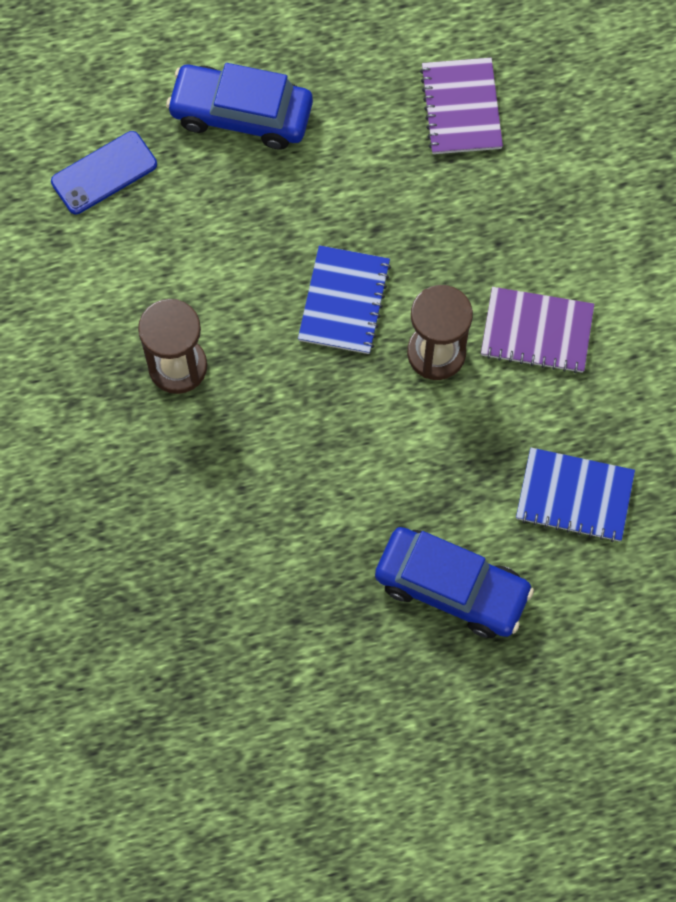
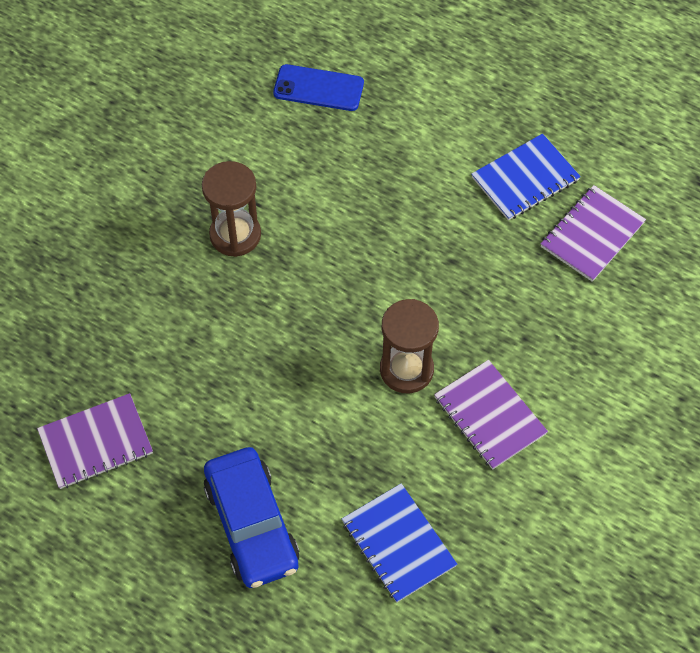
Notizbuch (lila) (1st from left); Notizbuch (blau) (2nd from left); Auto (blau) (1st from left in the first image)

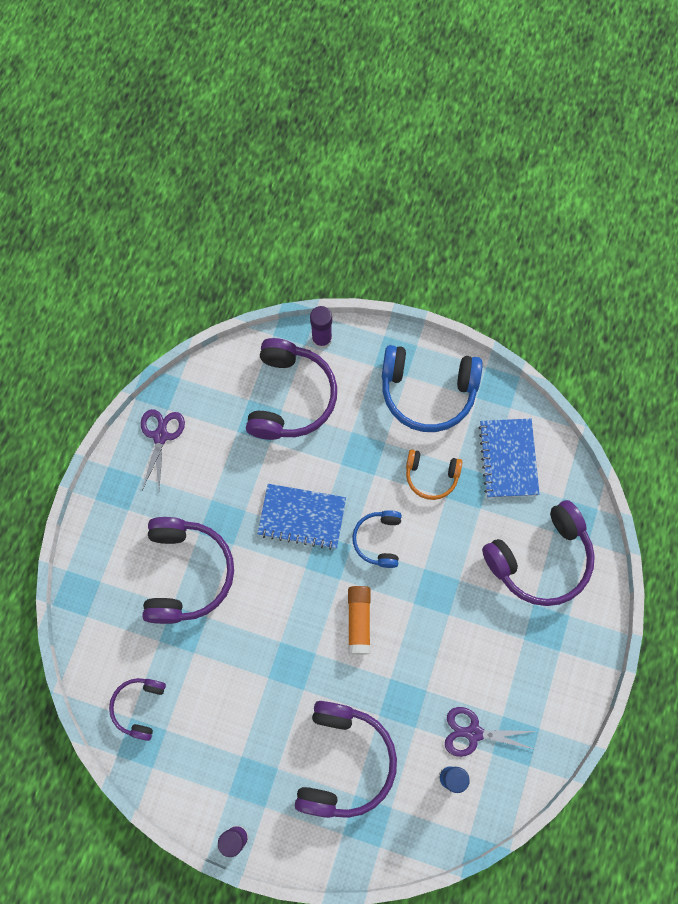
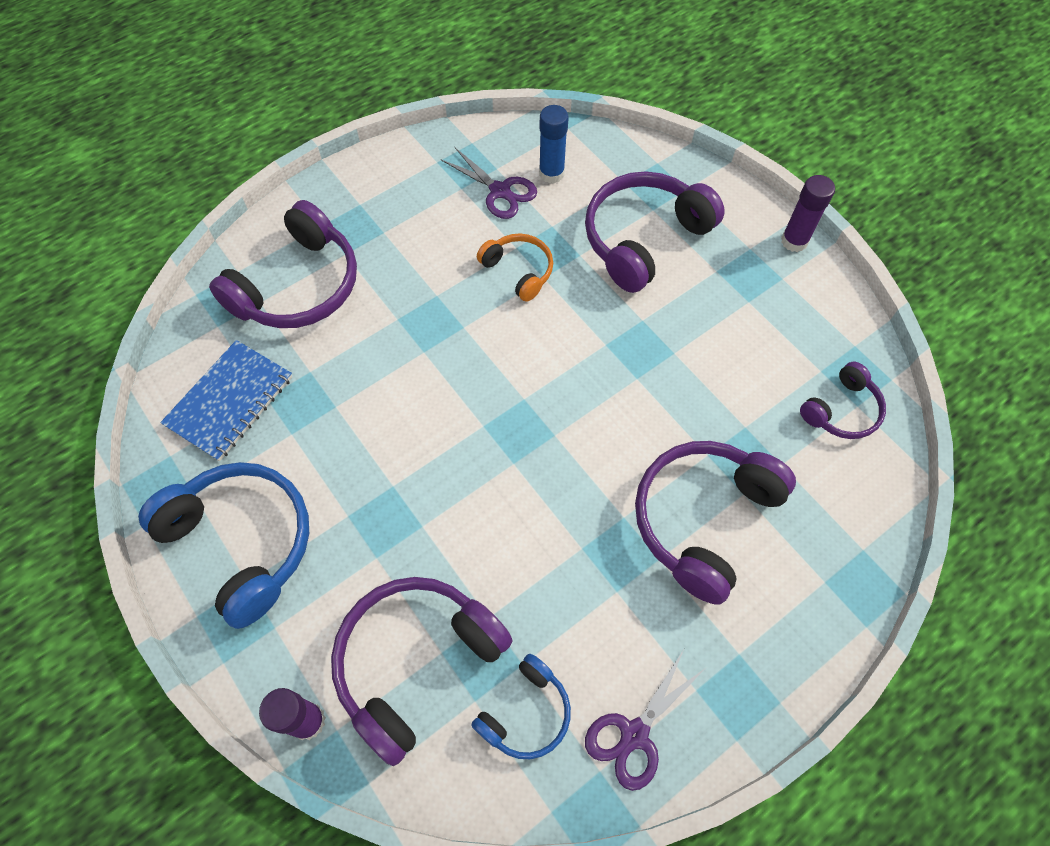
Kopfhörer (lila) (1st from left); Kopfhörer (blau) (2nd from left); Kopfhörer (orange); Notizbuch (blau) (1st from left in the first image); Klebestift (orange)

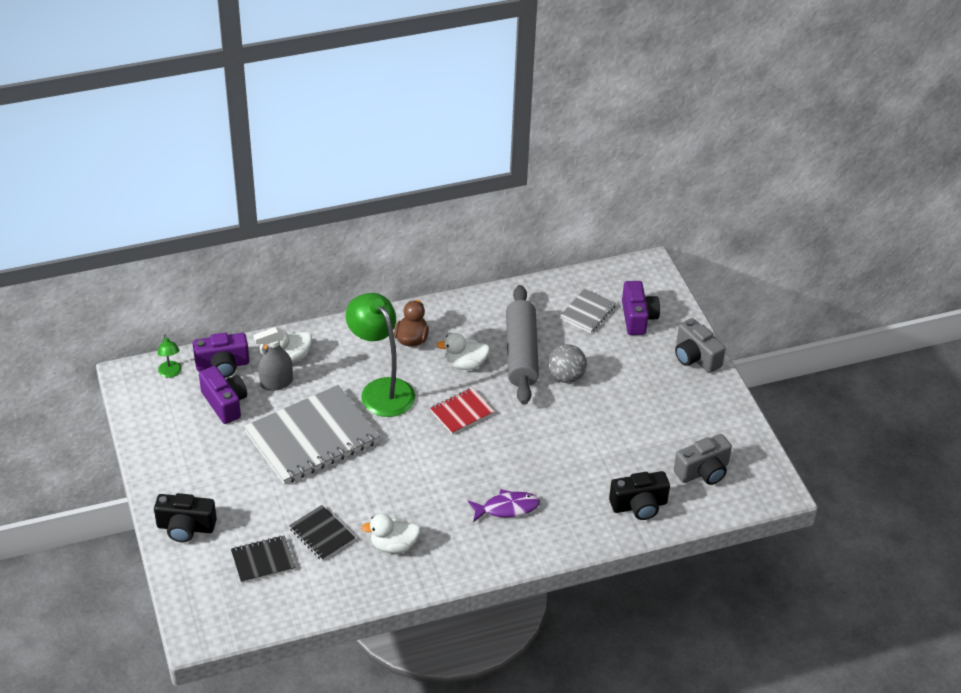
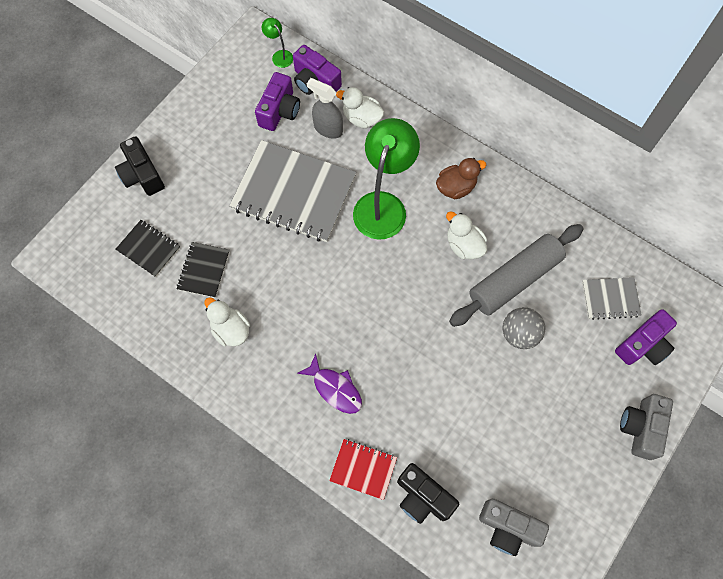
Lampe (grün) (1st from left); Notizbuch (rot)

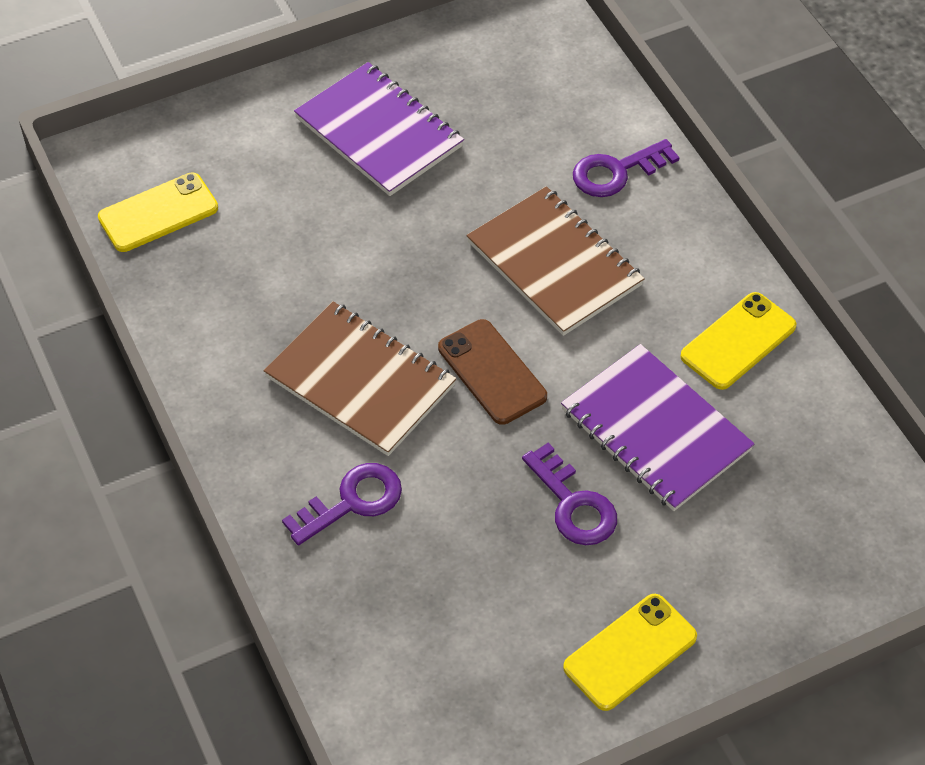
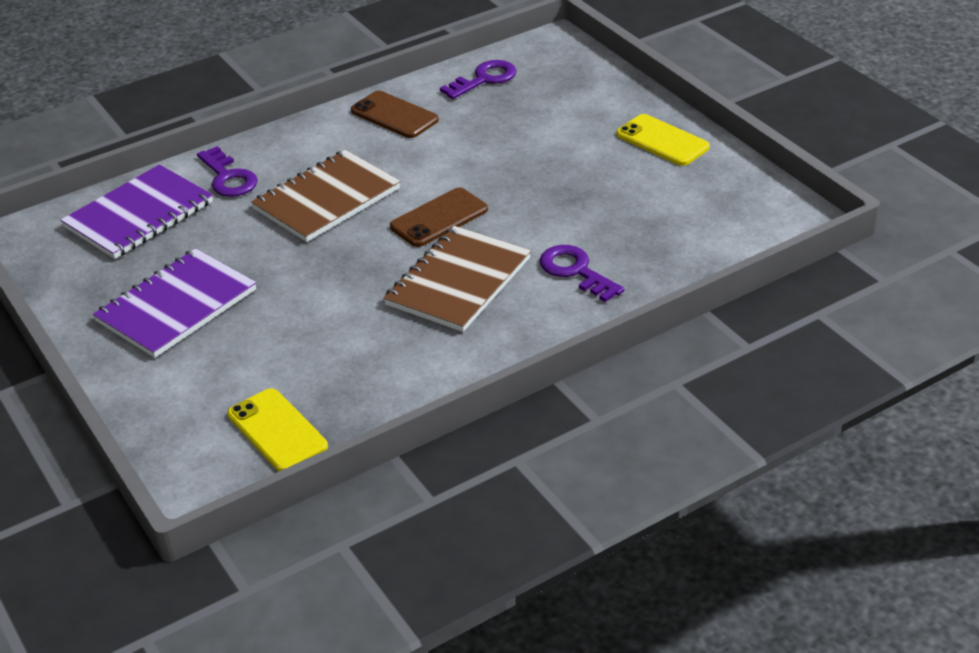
Notizbuch (lila) (1st from left); Handy (braun) (1st from left); Schlüssel (lila) (2nd from left)

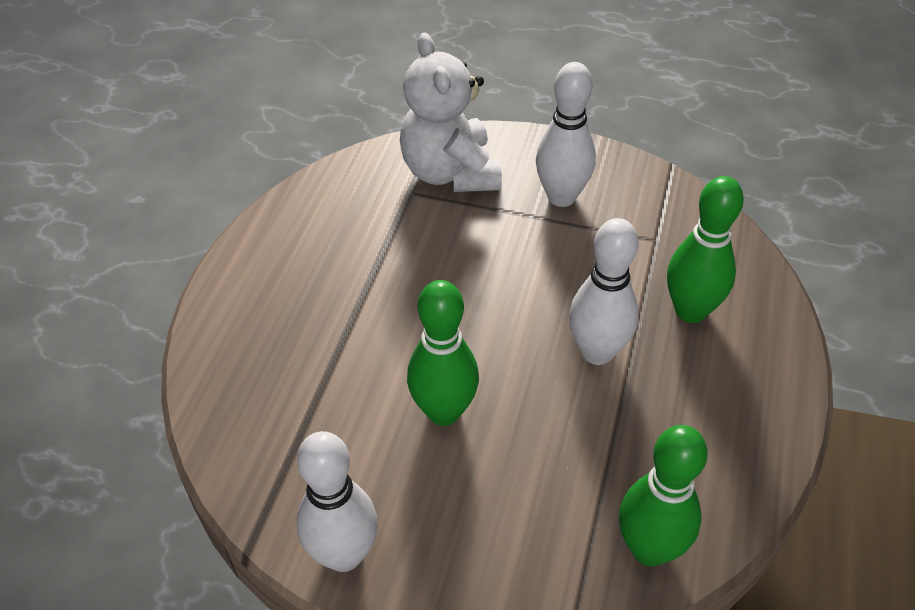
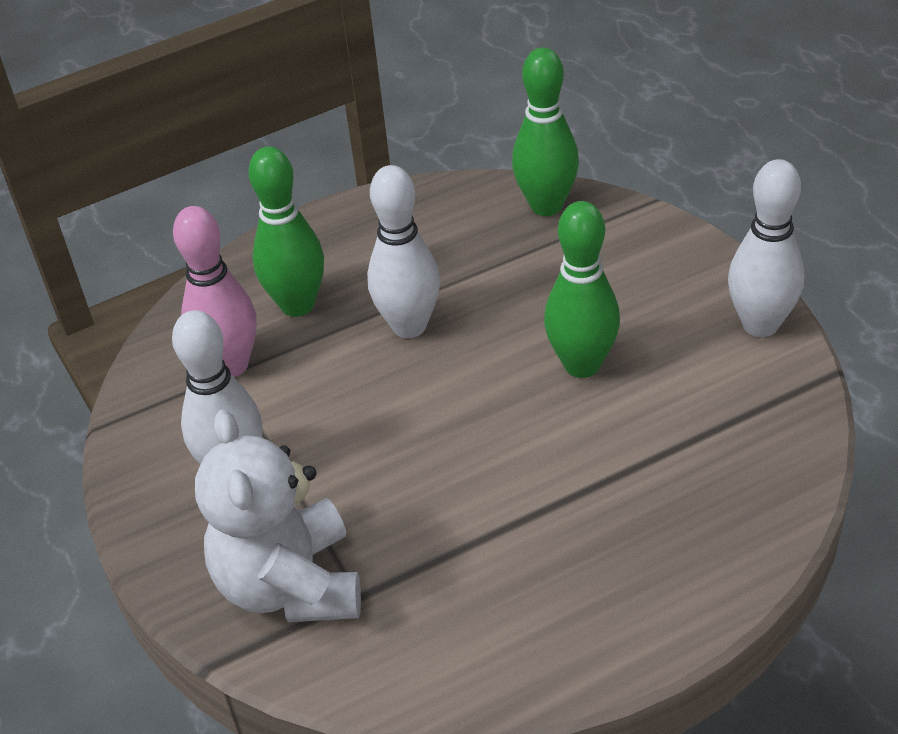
Bowlingkegel (rosa); Teddybär (weiß)

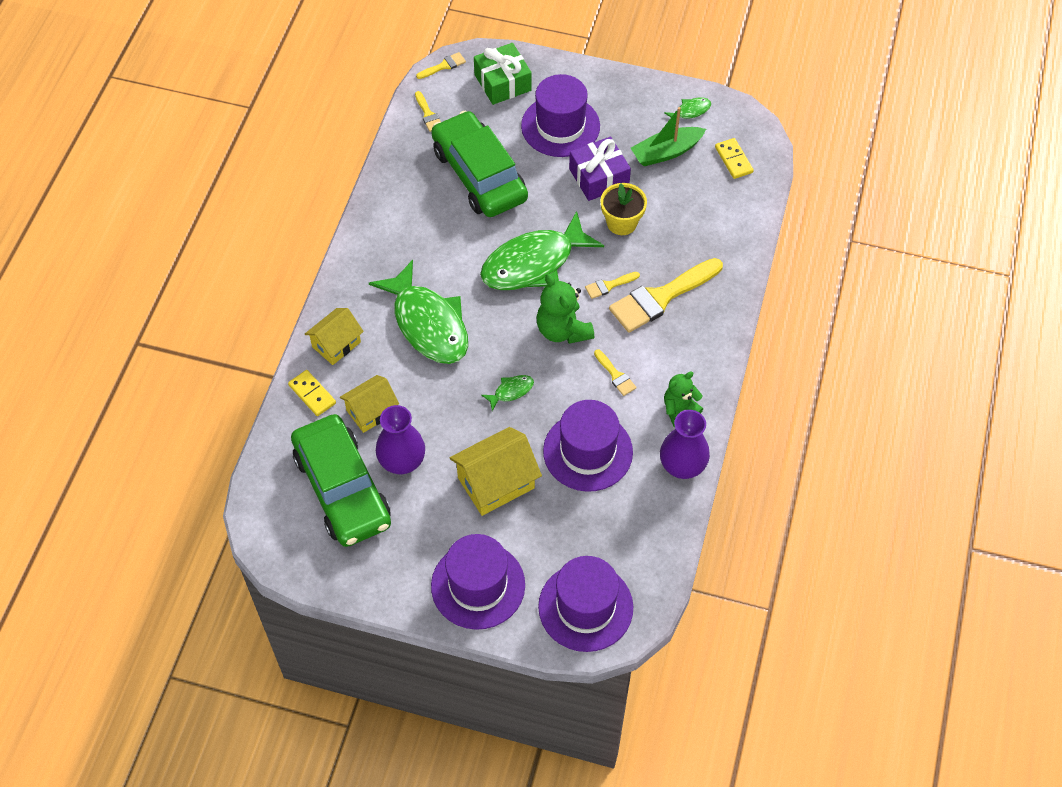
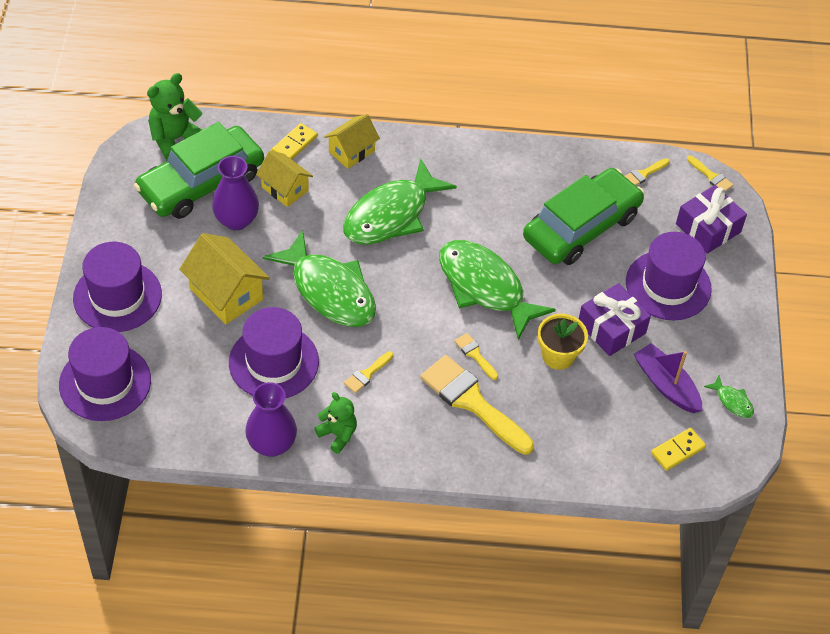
Teddybär (grün) (1st from left); Fisch (grün) (1st from left); Haus (gelb) (3rd from left); Boot (lila); Geschenk (lila) (2nd from left)

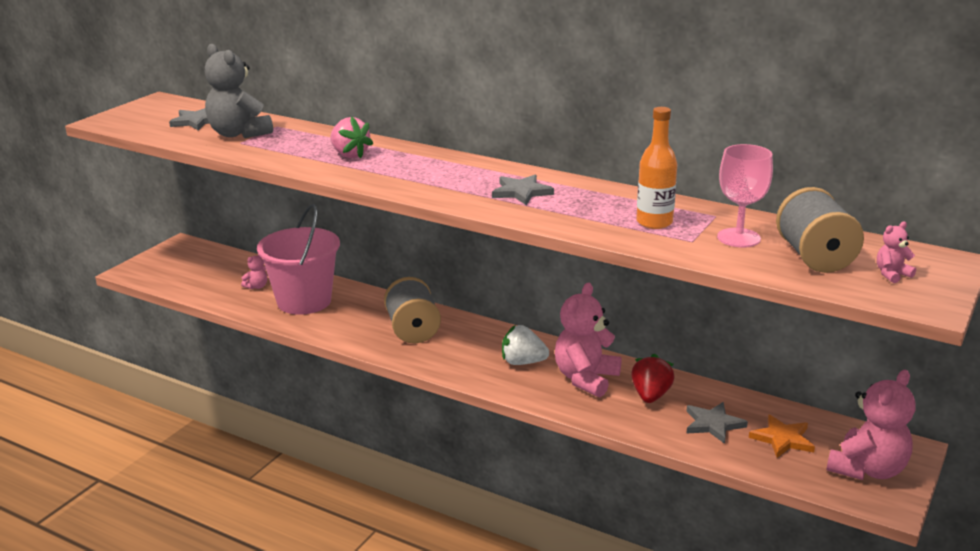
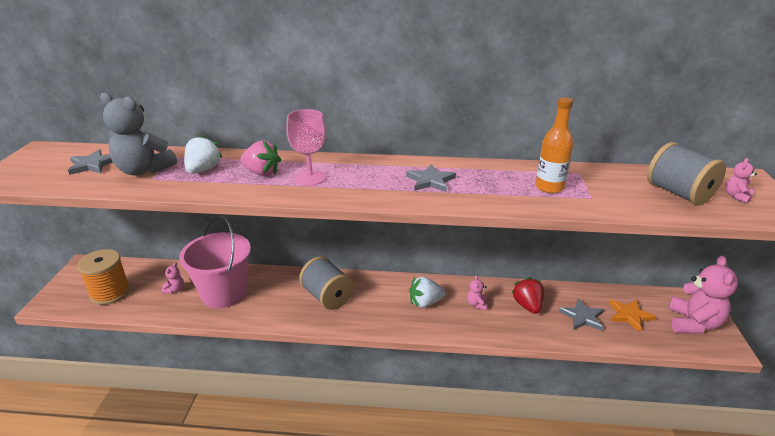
Garnrolle (orange); Erdbeere (weiß) (1st from left); Kelch (rosa); Teddybär (rosa) (2nd from left)

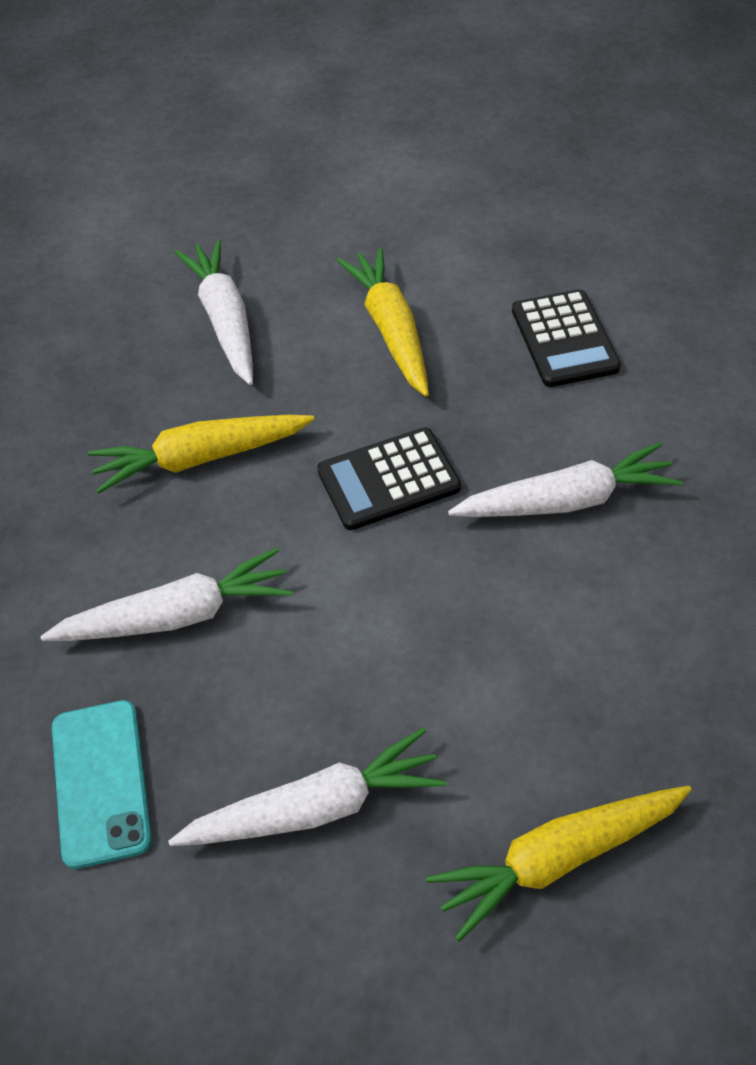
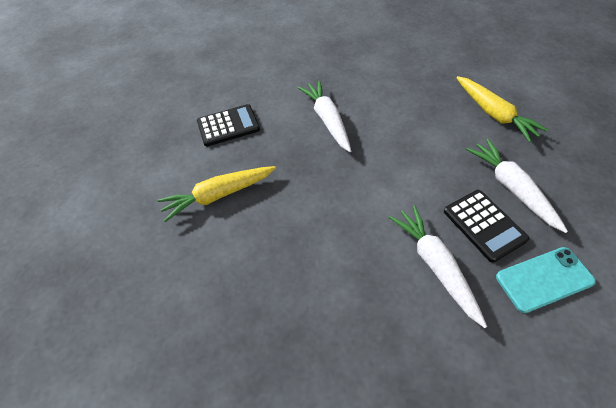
Taschenrechner (schwarz) (2nd from left); Karotte (gelb) (1st from left in the first image); Karotte (weiß) (2nd from left in the first image)

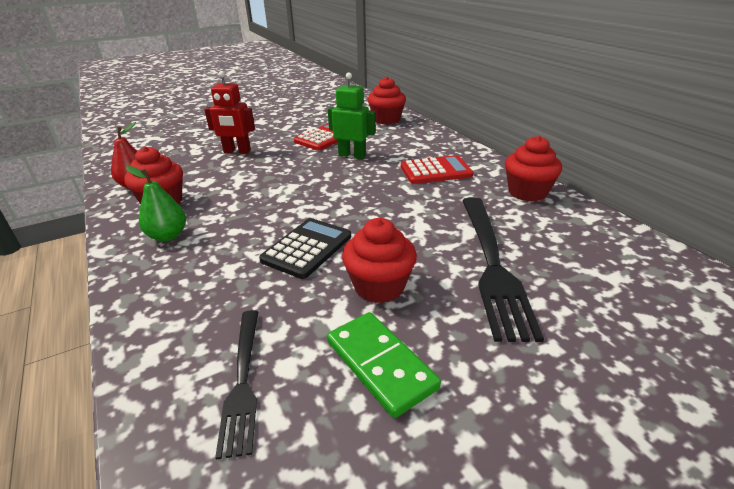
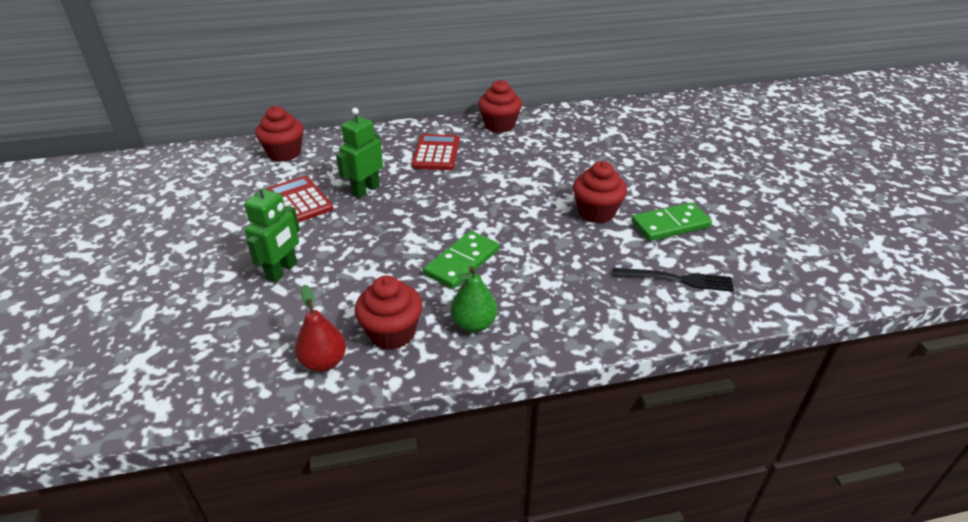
Roboter (grün) (1st from left); Dominostein (grün) (1st from left); Taschenrechner (schwarz); Gabel (schwarz) (2nd from left in the first image)

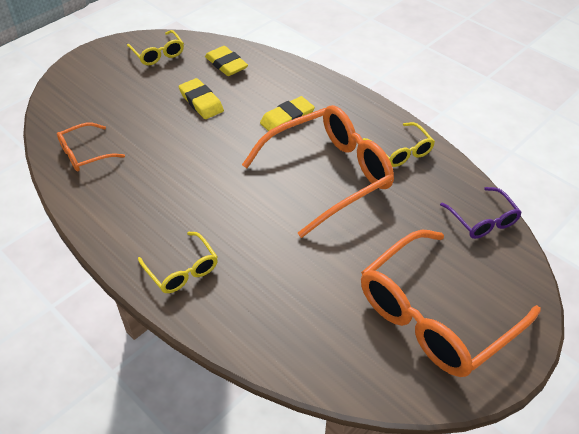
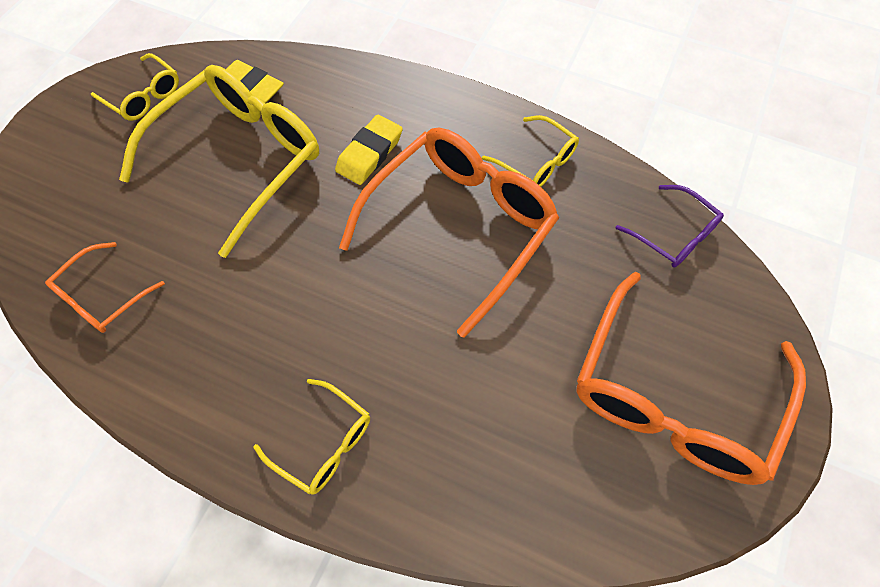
Brille (gelb) (2nd from left)

